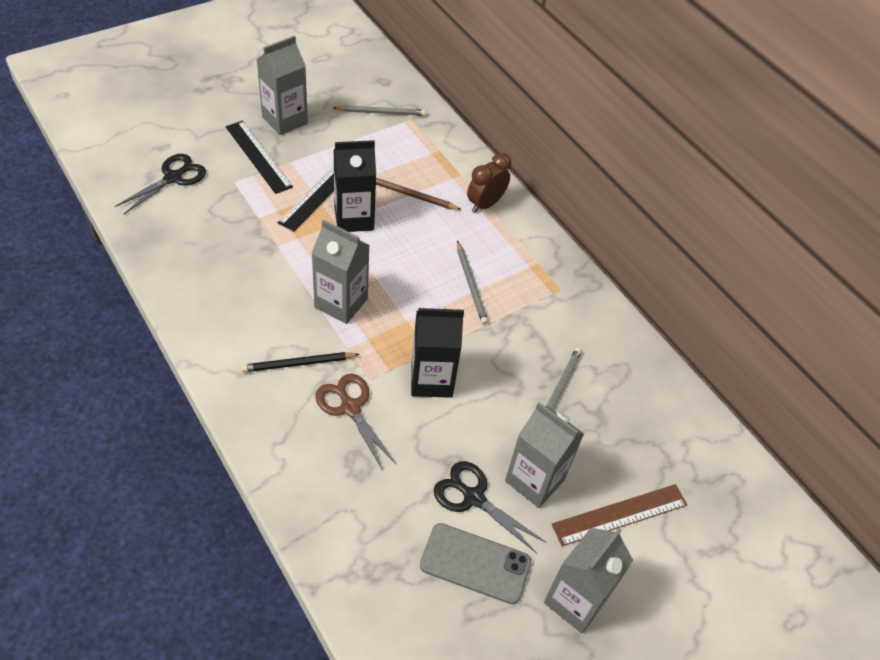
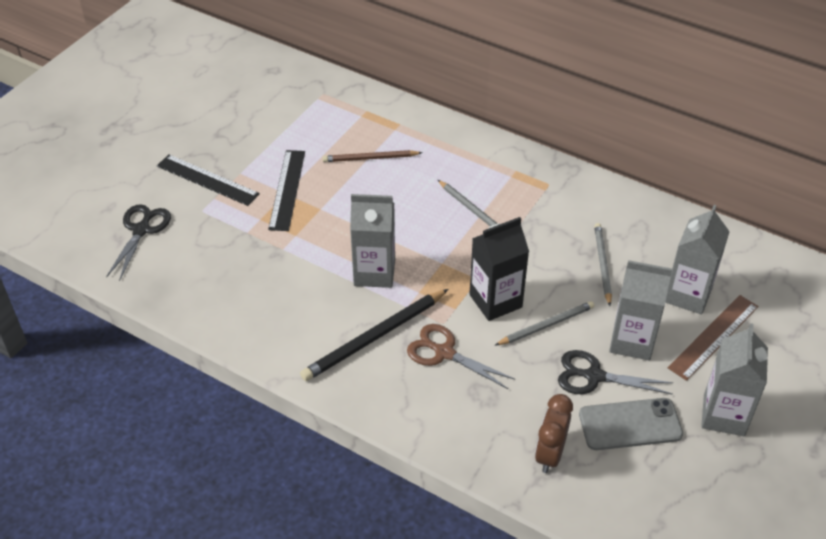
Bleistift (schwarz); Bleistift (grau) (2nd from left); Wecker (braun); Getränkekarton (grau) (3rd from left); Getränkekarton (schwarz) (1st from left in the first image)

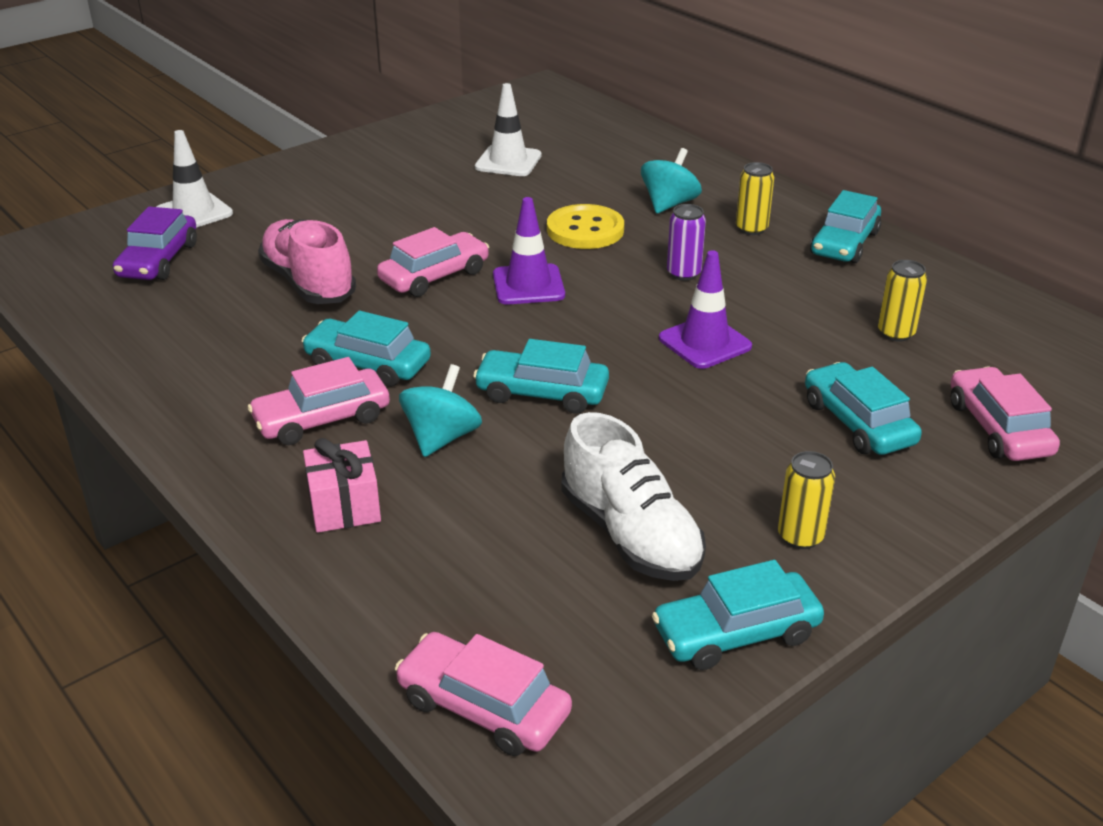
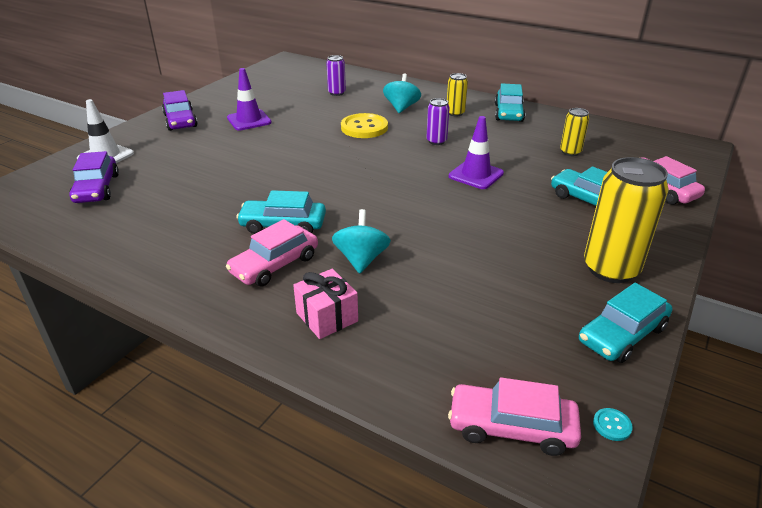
Auto (lila) (2nd from left); Leitkegel (lila) (1st from left); Dose (lila) (1st from left); Dose (gelb) (3rd from left); Knopf (türkis); Schuh (rosa); Auto (rosa) (2nd from left in the first image); Auto (türkis) (2nd from left in the first image); Leitkegel (weiß) (2nd from left in the first image); Schuh (weiß)

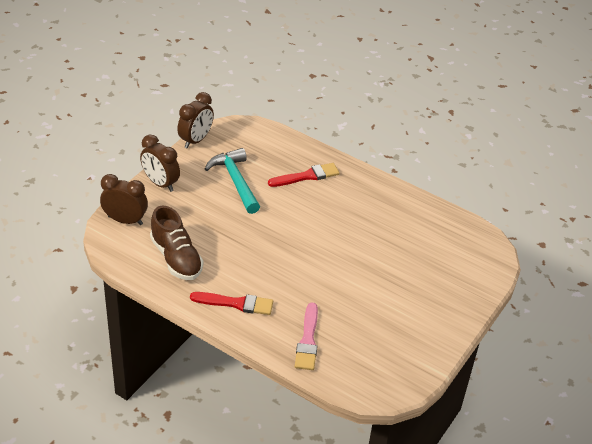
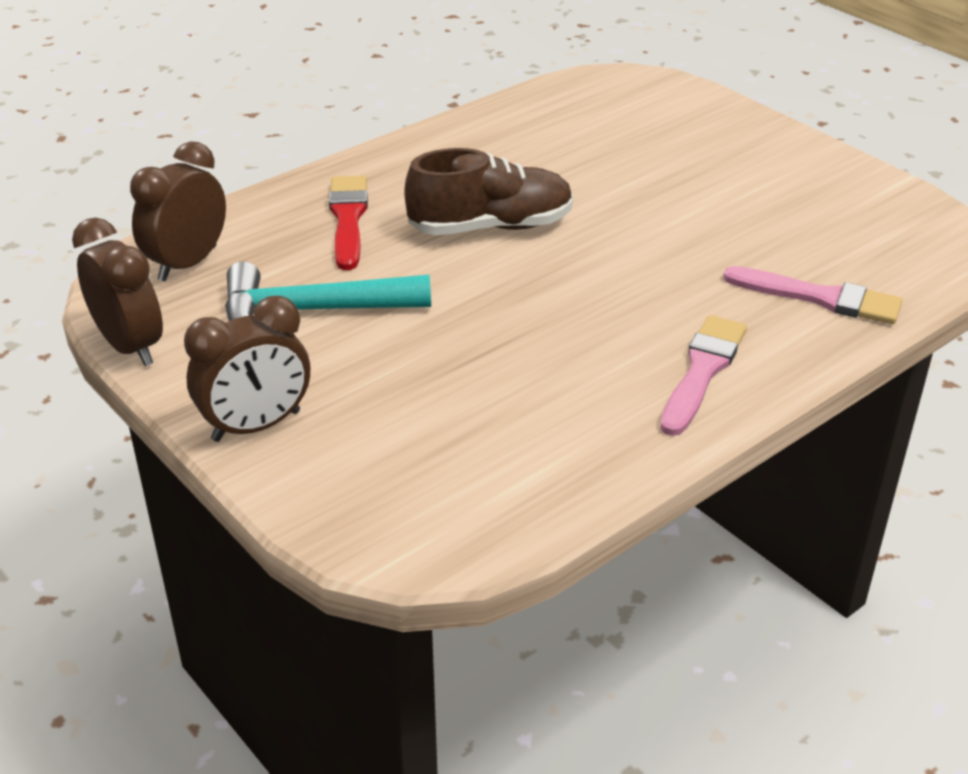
Wecker (braun) (2nd from left); Schuh (braun); Pinsel (rosa) (1st from left)

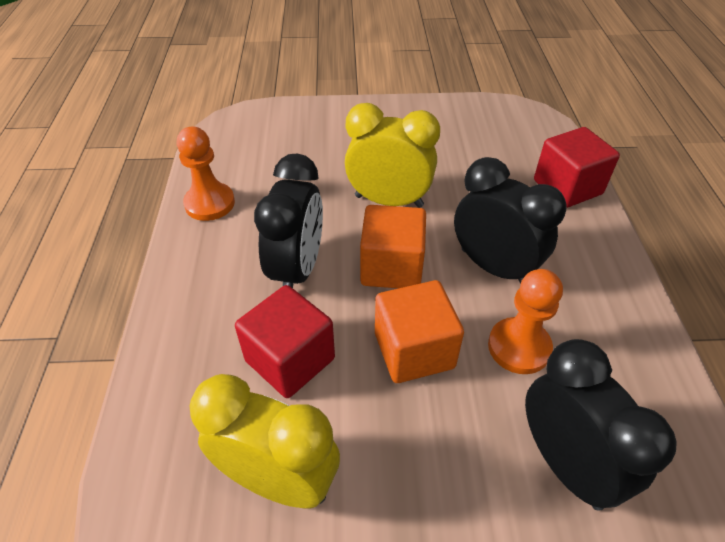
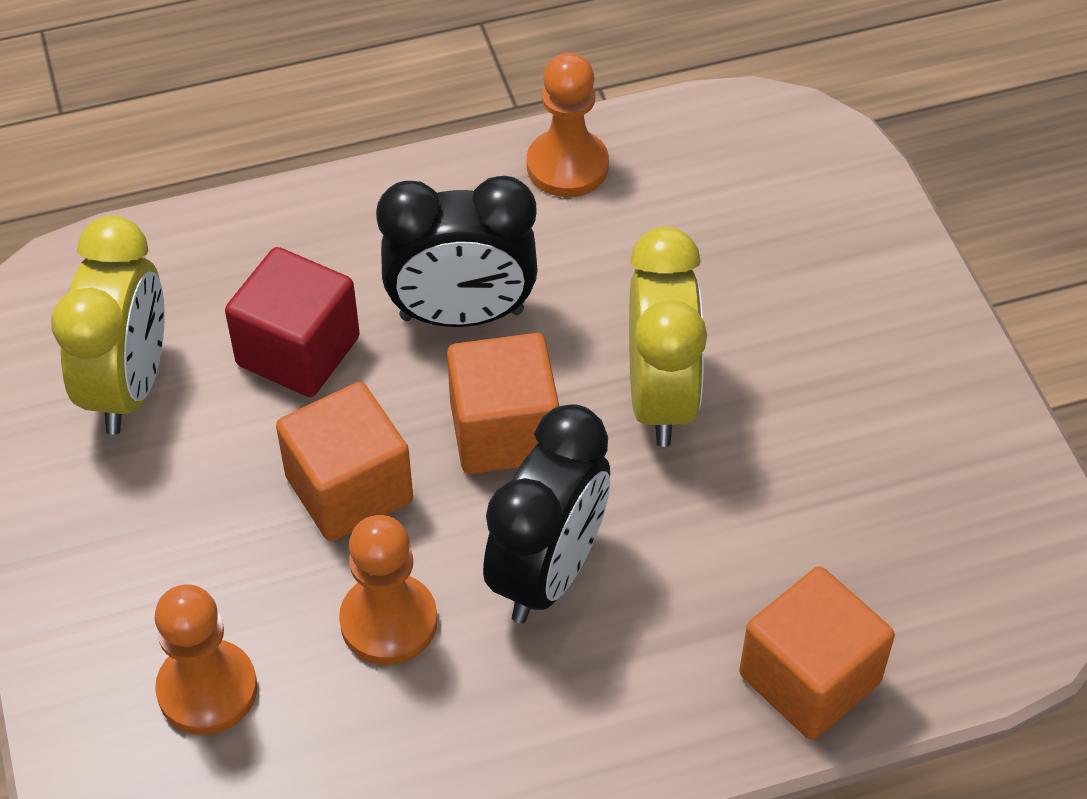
Bauer (orange) (1st from left); Kubus (orange) (3rd from left)

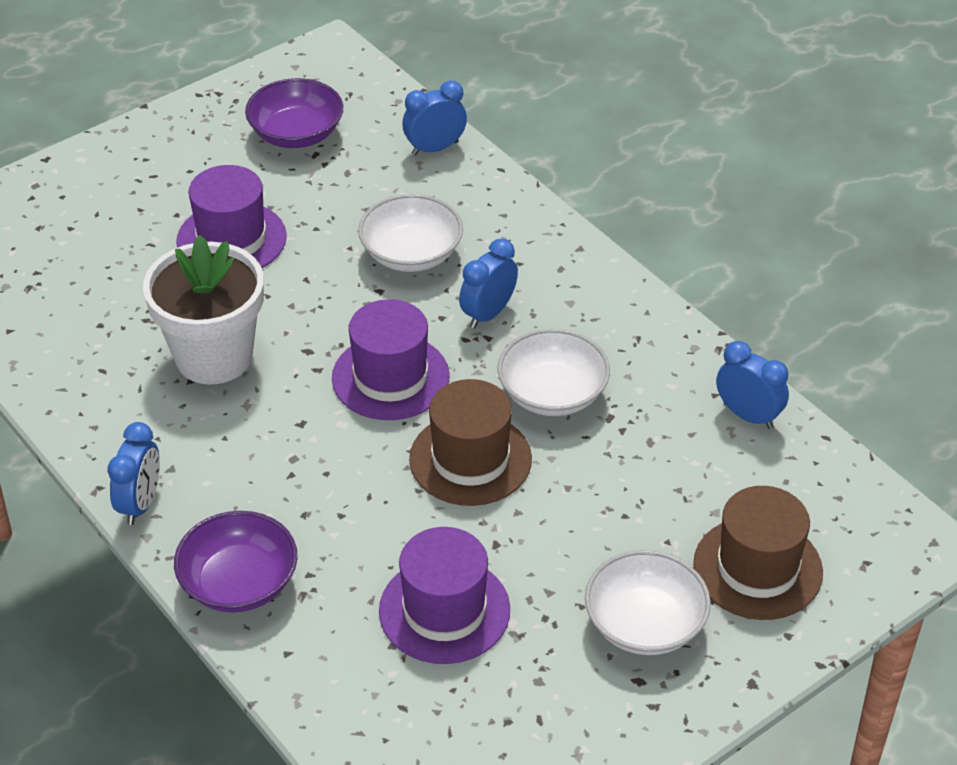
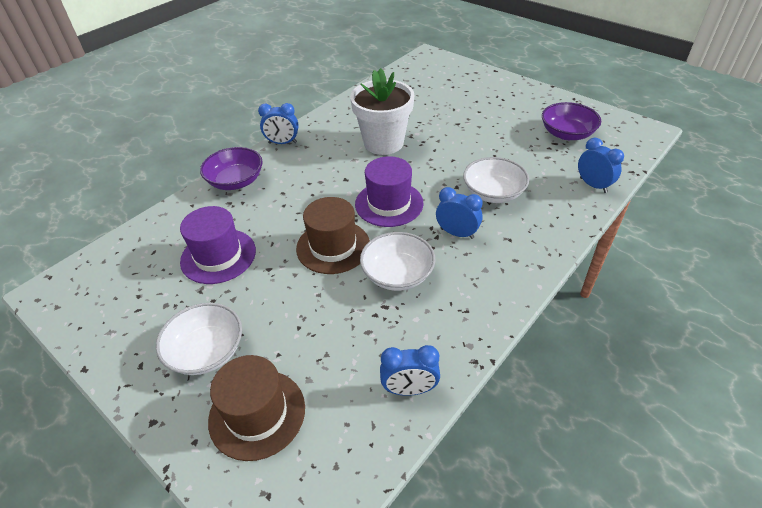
Wecker (blau) (2nd from left); Hut (lila) (1st from left in the first image)

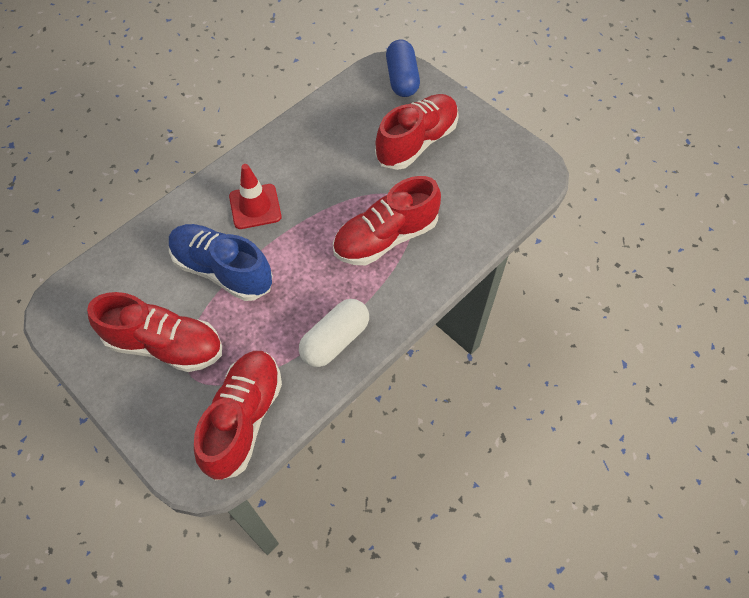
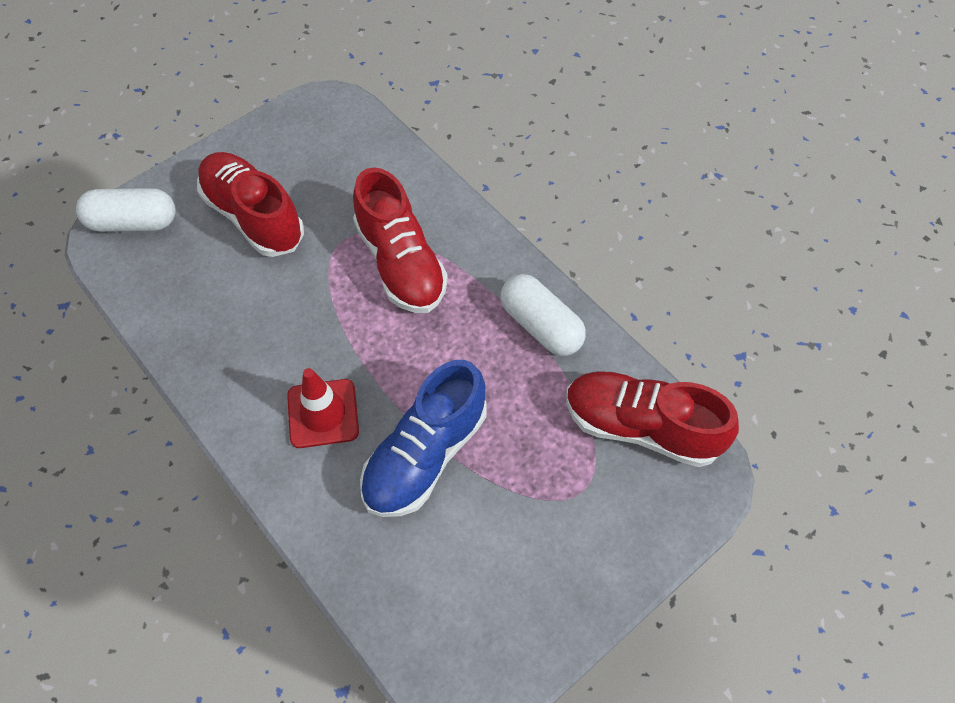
Kapsel (weiß) (1st from left); Schuh (rot) (1st from left in the first image)

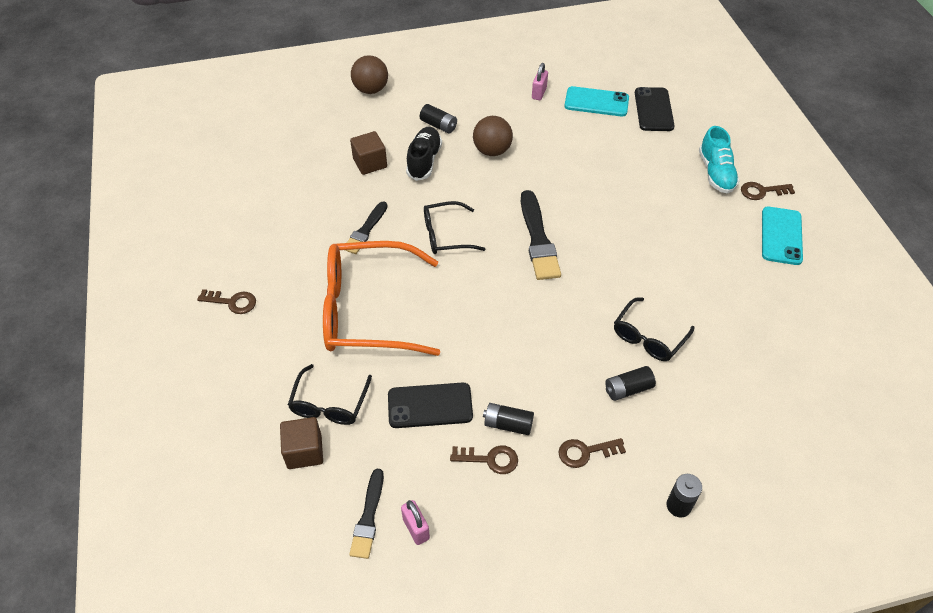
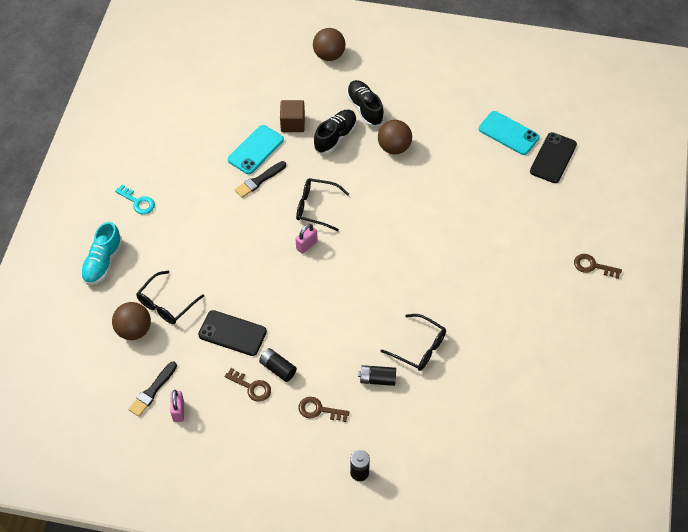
Schuh (türkis); Ball (braun) (1st from left); Schlüssel (türkis); Handy (türkis) (1st from left); Vorhängeschloss (rosa) (2nd from left); Schuh (schwarz) (2nd from left); Brille (schwarz) (3rd from left); Brille (orange); Pinsel (schwarz) (3rd from left in the first image)

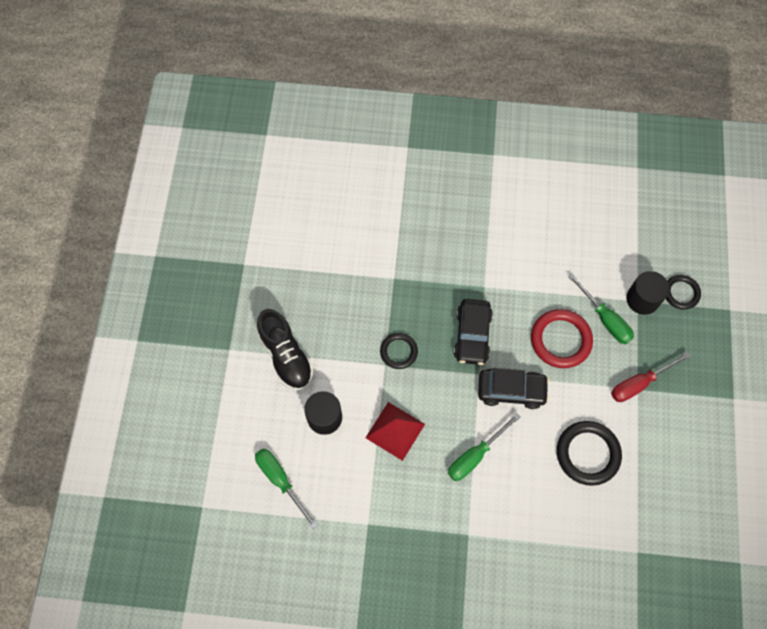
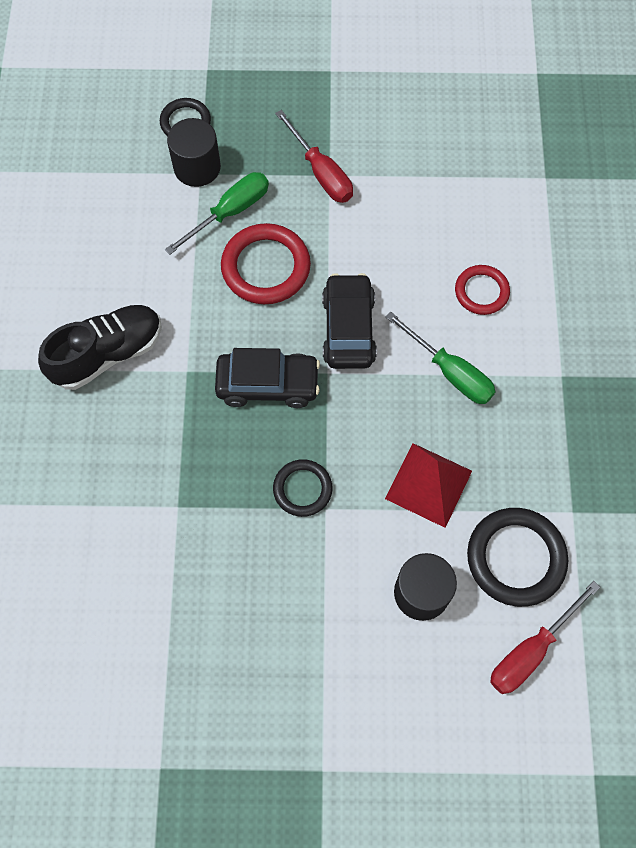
Schuh (schwarz); Ring (rot) (2nd from left); Ring (schwarz) (3rd from left); Schraubenzieher (rot) (2nd from left)

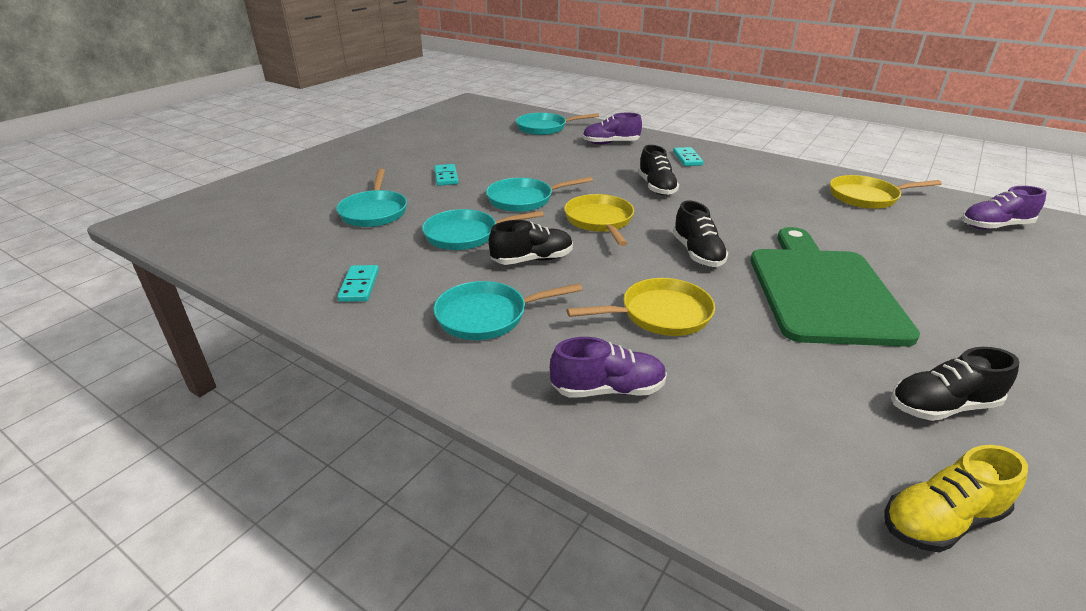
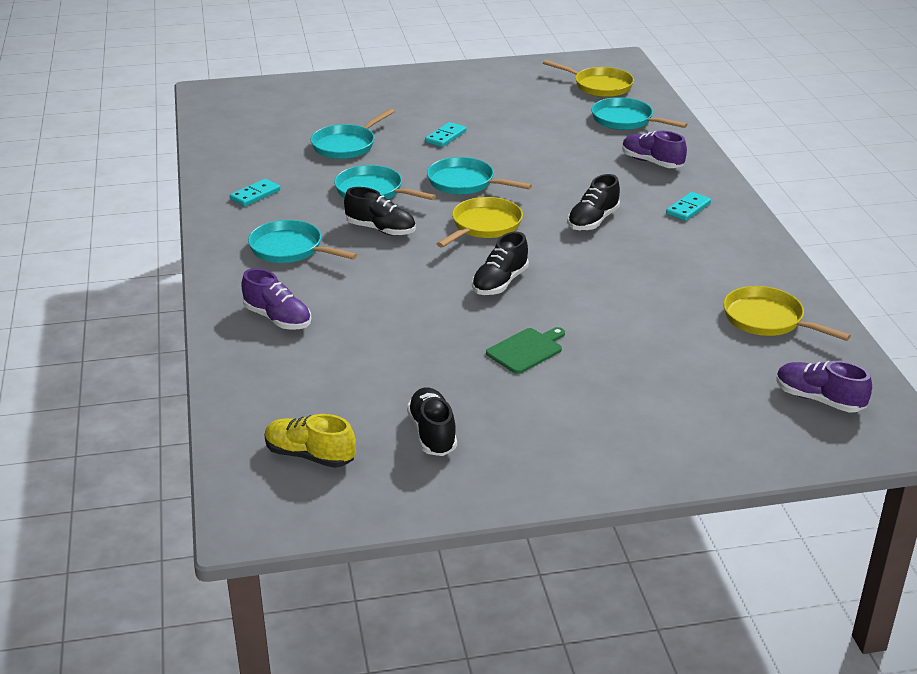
Schuh (schwarz) (2nd from left); Schneidebrett (grün); Pfanne (gelb) (2nd from left)

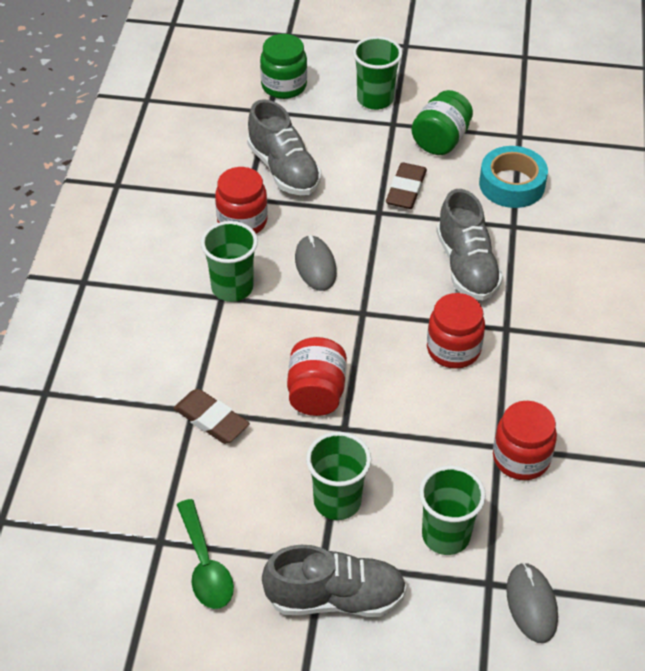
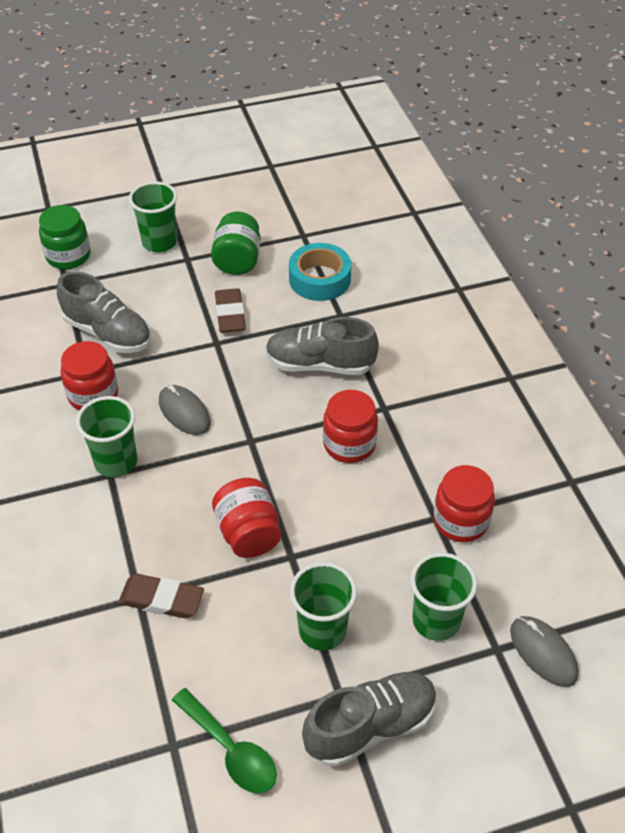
Schuh (grau) (2nd from left)

